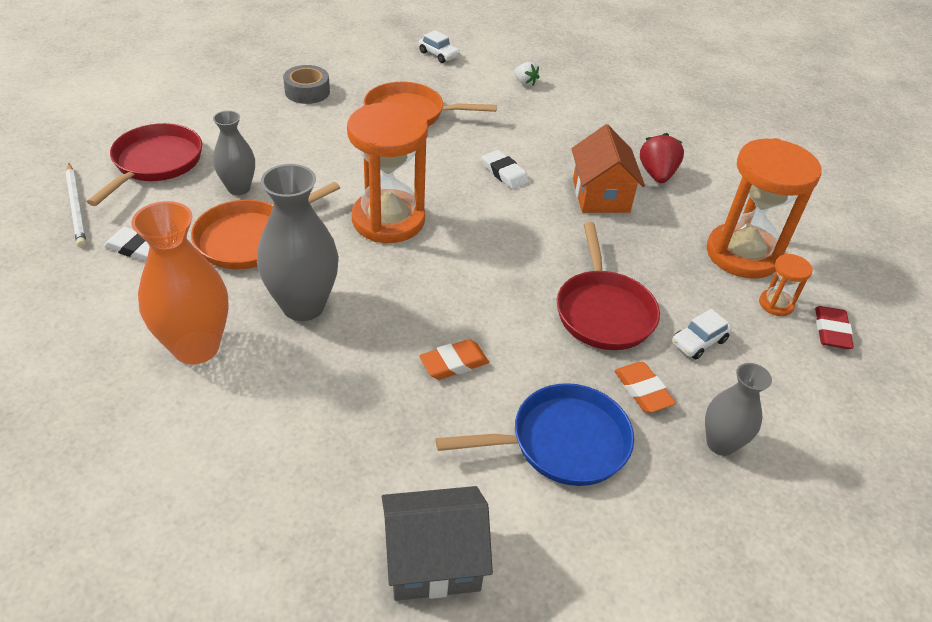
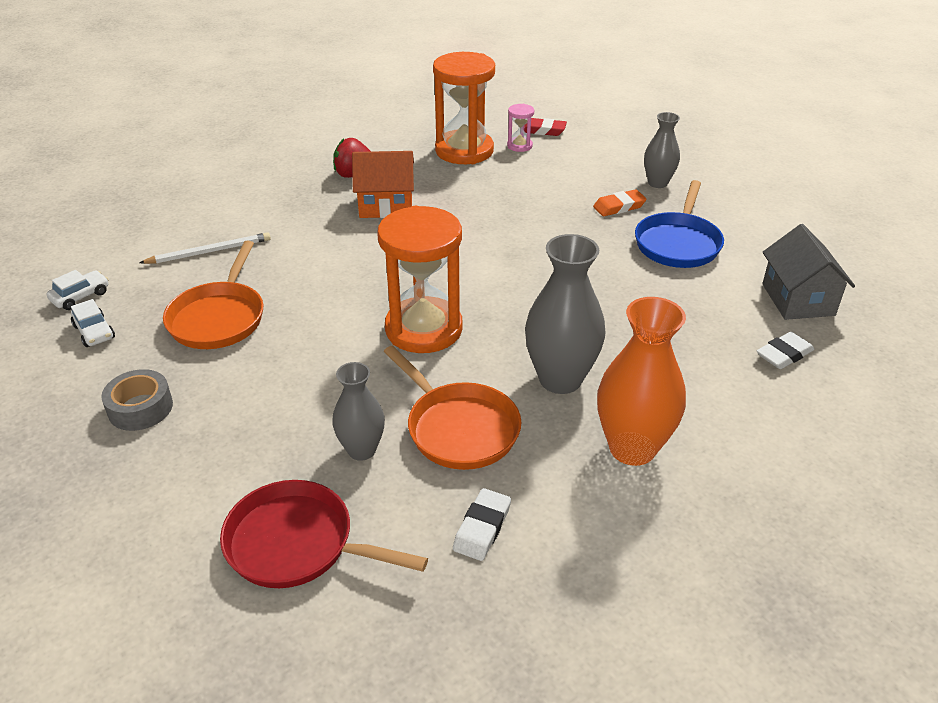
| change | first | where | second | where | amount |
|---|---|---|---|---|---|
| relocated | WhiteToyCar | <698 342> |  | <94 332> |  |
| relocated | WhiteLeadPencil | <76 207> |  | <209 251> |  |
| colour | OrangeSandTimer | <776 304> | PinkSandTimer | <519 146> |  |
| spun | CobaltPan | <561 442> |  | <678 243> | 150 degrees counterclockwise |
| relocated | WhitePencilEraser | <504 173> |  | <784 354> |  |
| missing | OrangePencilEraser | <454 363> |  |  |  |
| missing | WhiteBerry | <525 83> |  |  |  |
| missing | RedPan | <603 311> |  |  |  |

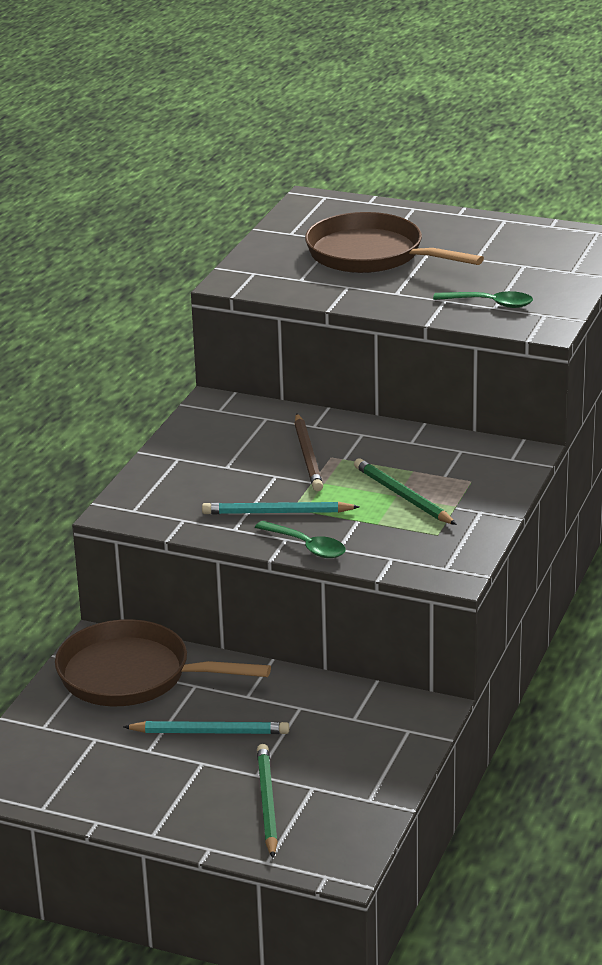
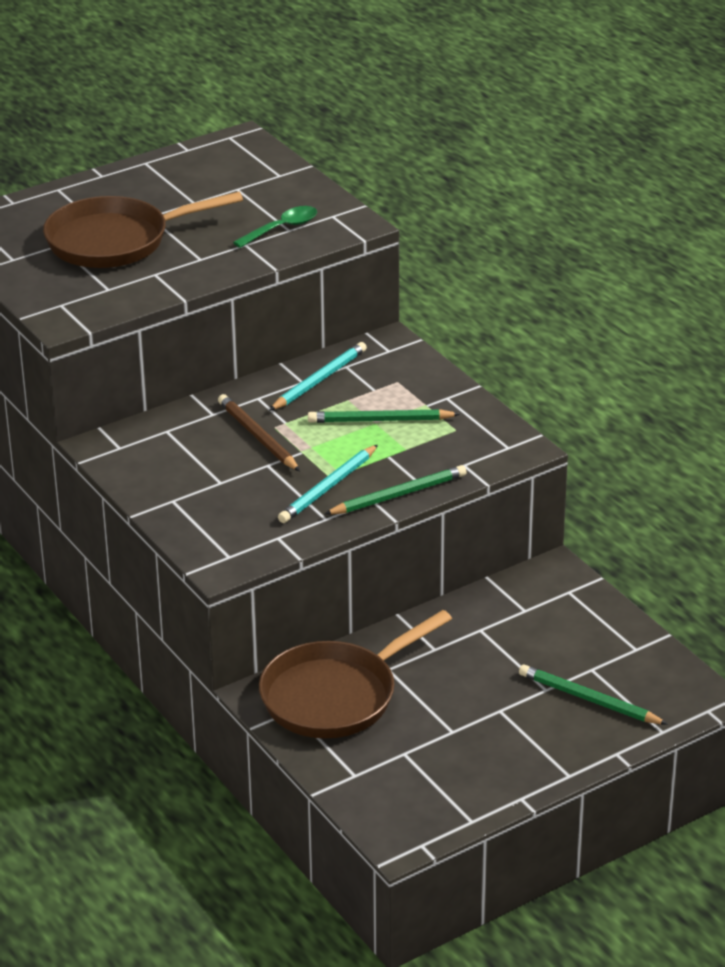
| change | first | where | second | where | amount |
|---|---|---|---|---|---|
| spun | RussetLeadPencil | <307 456> |  | <258 436> | 150 degrees counterclockwise |
| relocated | TurquoiseLeadPencil | <210 732> |  | <319 380> |  |
| exchanged | LeafGreenSpoon | <306 546> | LeafGreenLeadPencil | <398 495> |  |

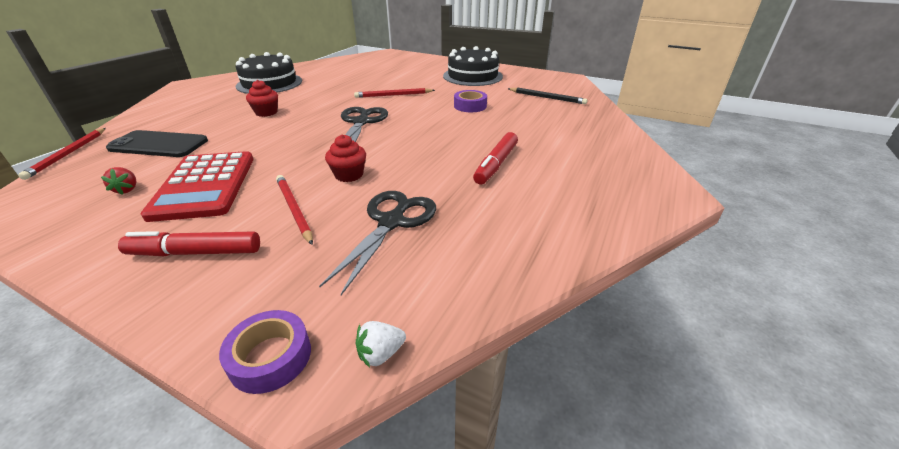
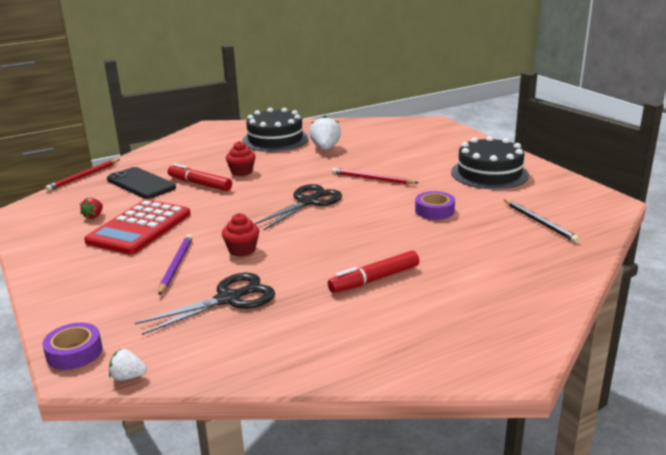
| change | first | where | second | where | amount |
|---|---|---|---|---|---|
| colour | RedLeadPencil | <294 209> | PurpleLeadPencil | <176 265> |  |
| relocated | RedMarker | <195 252> |  | <199 184> |  |
| appeared |  |  | WhiteBerry | <325 148> |  |

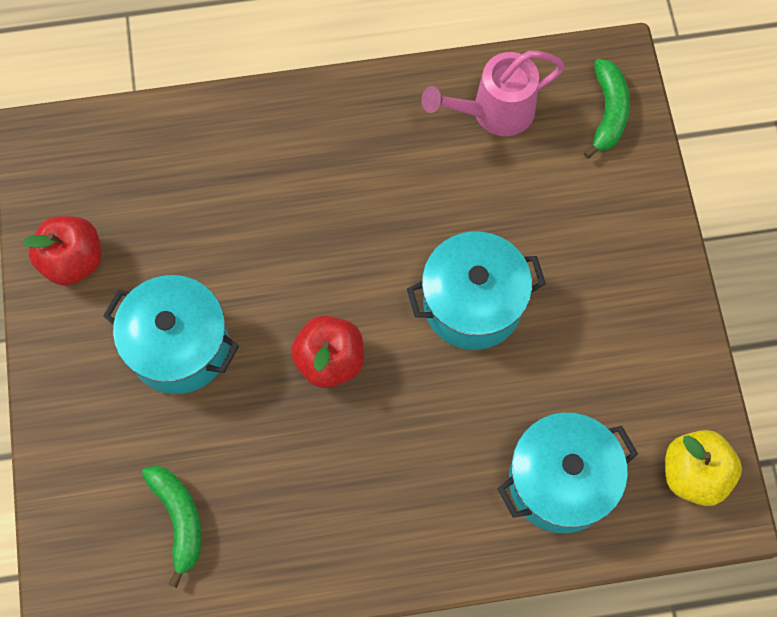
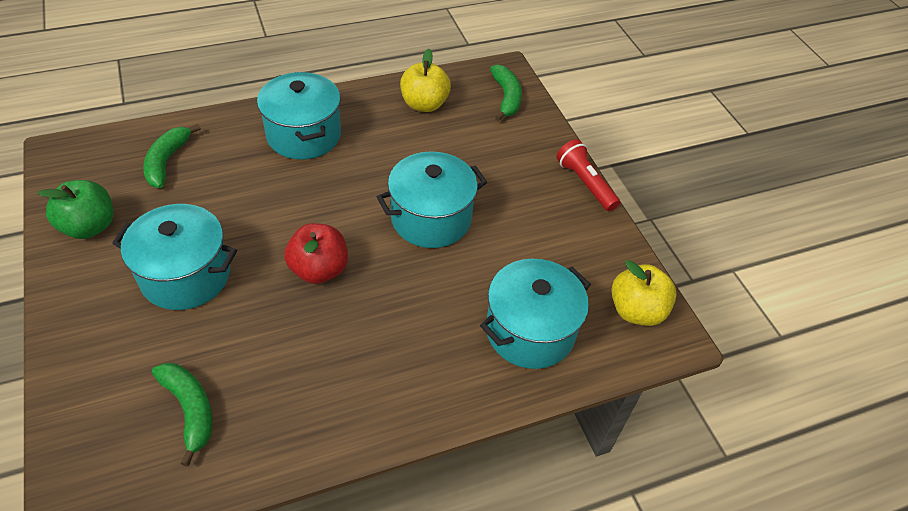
| change | first | where | second | where | amount |
|---|---|---|---|---|---|
| colour | RedToyApple | <73 261> | LeafGreenToyApple | <89 226> |  |
| appeared |  |  | LeafGreenBanana | <167 161> |  |
| appeared |  |  | TurquoiseStockpot | <304 135> |  |
| exchanged | PinkWateringPot | <494 112> | BrightYellowToyApple | <424 104> |  |
| appeared |  |  | RedTorch | <585 183> |  |

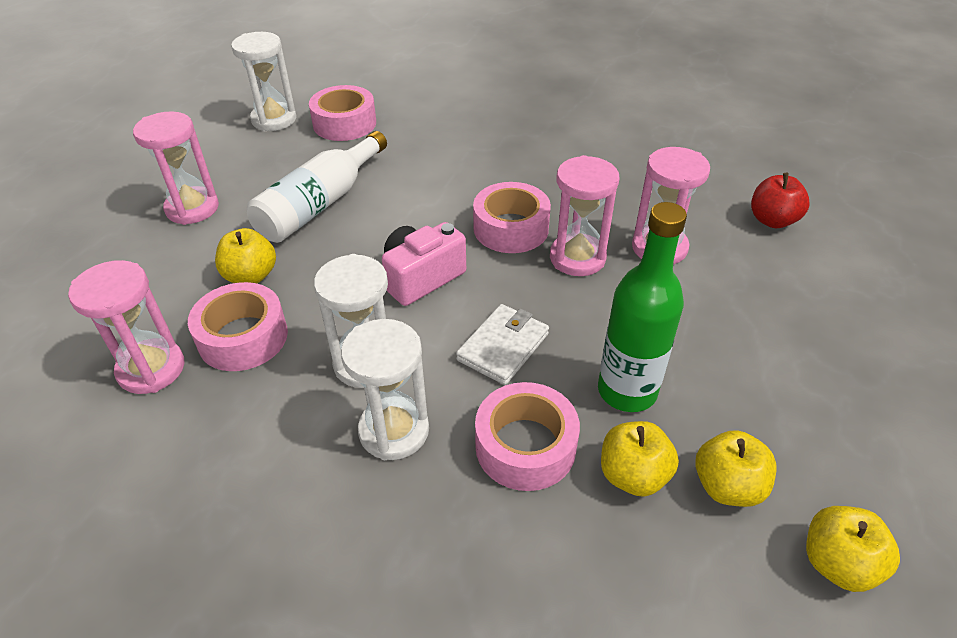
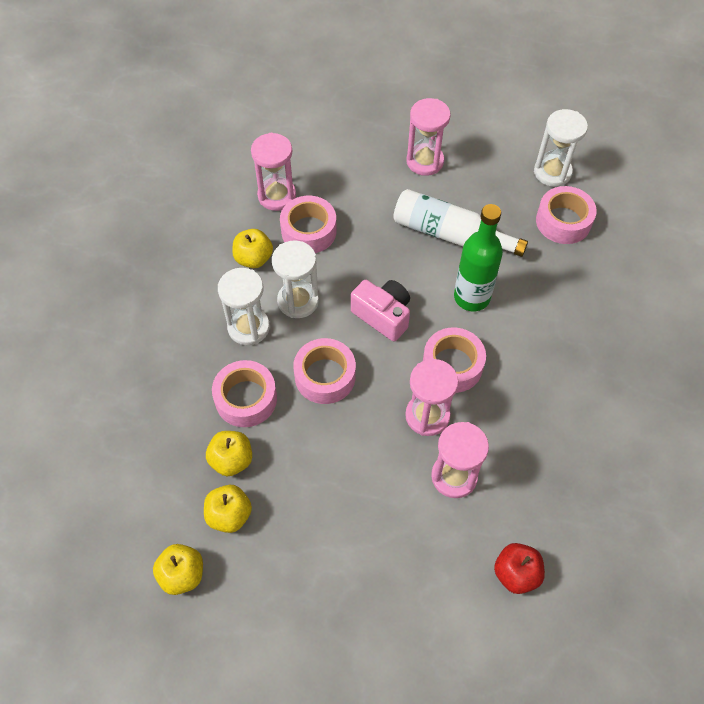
| change | first | where | second | where | amount |
|---|---|---|---|---|---|
| relocated | BrightYellowToyApple | <251 276> |  | <253 258> |  |
| exchanged | WhiteBillfold | <503 347> | PinkRollOfTape | <325 376> |  |
| relocated | LeafGreenDrinkBottle | <627 391> |  | <472 297> |  |

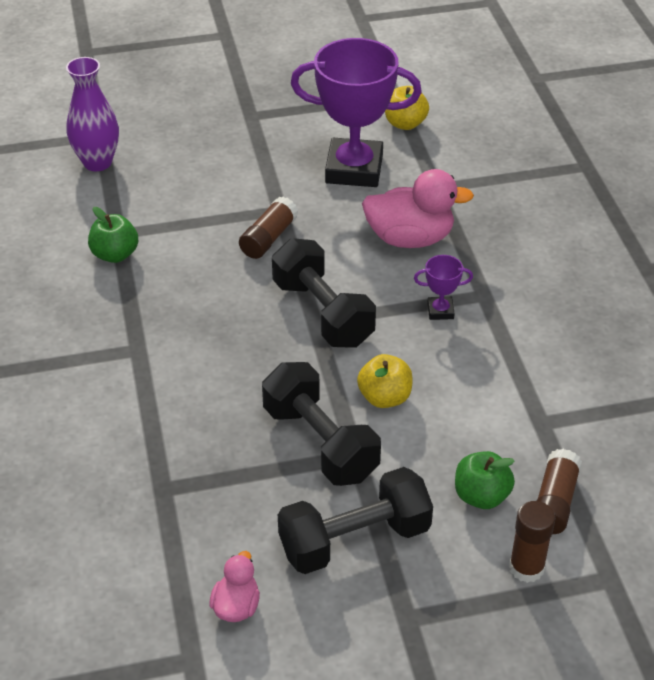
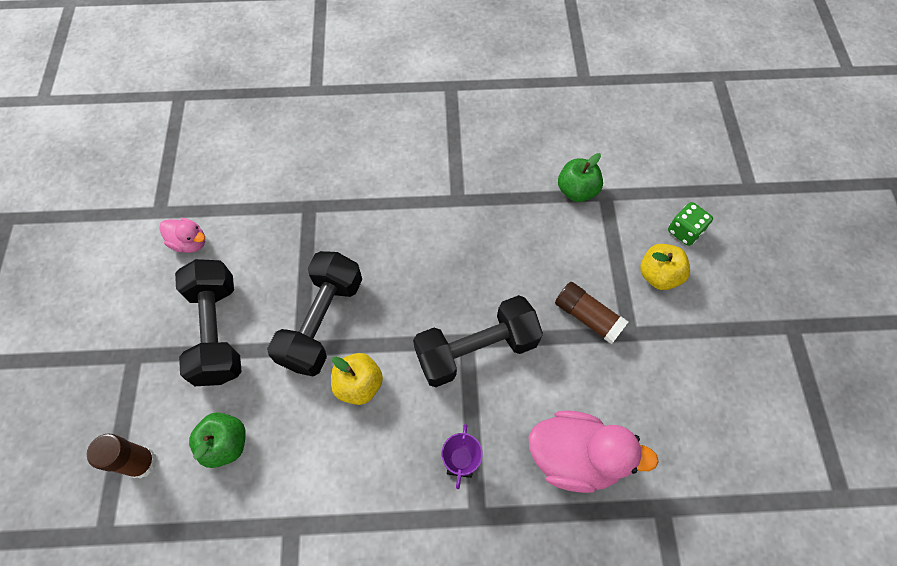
| change | first | where | second | where | amount |
|---|---|---|---|---|---|
| spun | JetBlackDumbbell | <320 443> |  | <322 322> | 45 degrees counterclockwise |
| spun | PinkRubberDuck | <410 238> |  | <575 457> | 90 degrees counterclockwise |
| relocated | BrightYellowToyApple | <405 123> |  | <658 275> |  |
| appeared |  |  | LeafGreenGameDie | <684 231> |  |
| missing | PurpleVase | <97 162> |  |  |  |
| missing | PurpleAwardCup | <354 169> |  |  |  |
| missing | RussetGlue | <554 502> |  |  |  |

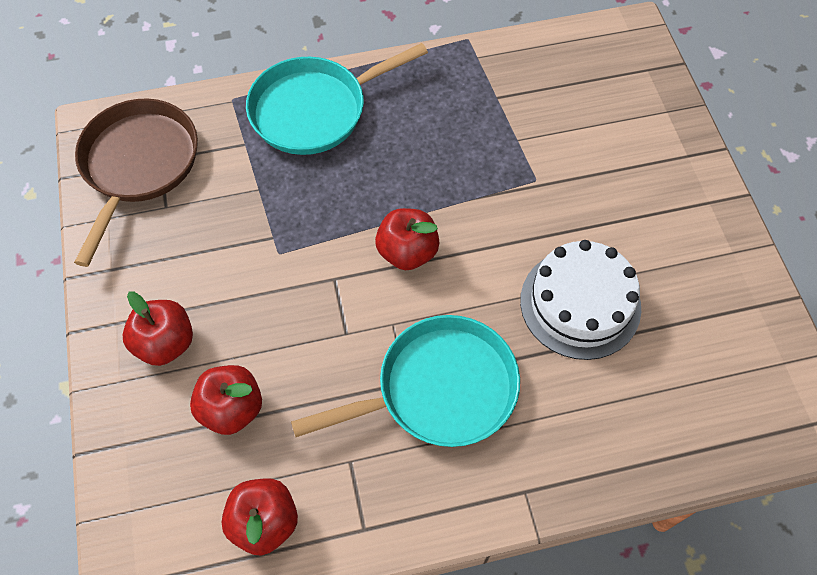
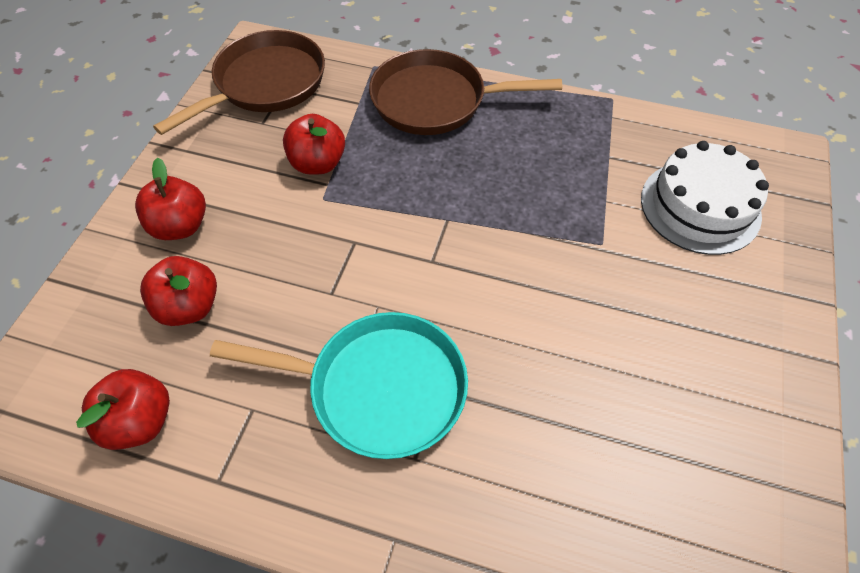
| change | first | where | second | where | amount |
|---|---|---|---|---|---|
| relocated | RedToyApple | <407 252> |  | <318 163> |  |
| colour | TurquoisePan | <315 110> | RussetPan | <435 101> |  |
| relocated | WhiteGateau | <580 304> |  | <700 206> |  |

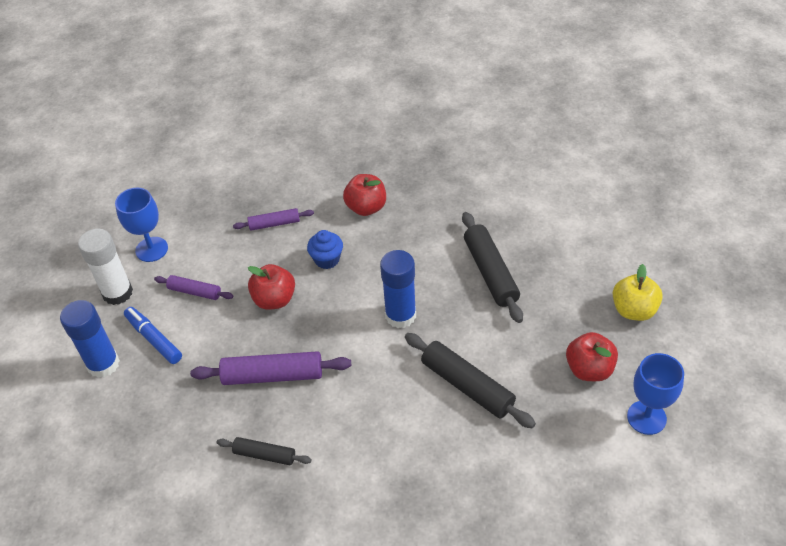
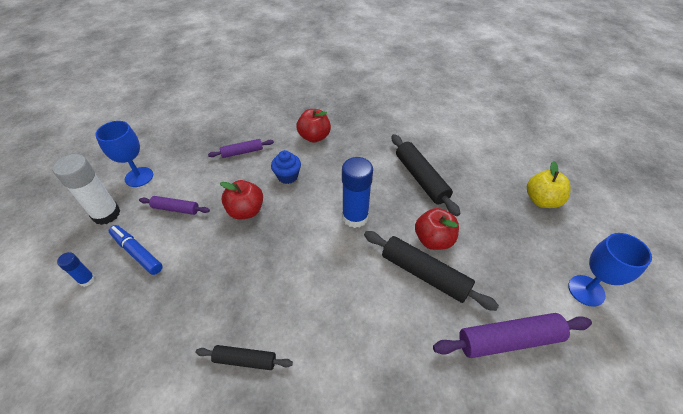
| change | first | where | second | where | amount |
|---|---|---|---|---|---|
| size | CobaltGlue | <103 364> |  | <87 280> | x0.50 |
| relocated | RedToyApple | <589 369> |  | <433 240> |  |
| relocated | PurpleRollingPin | <273 375> |  | <508 340> |  |

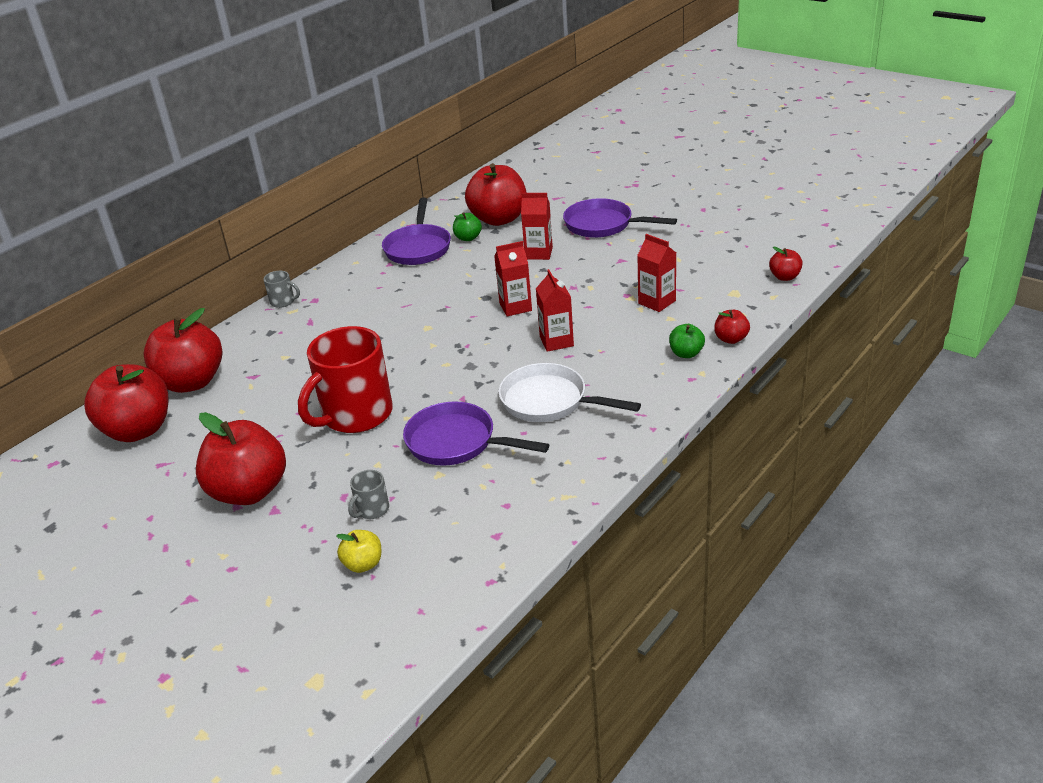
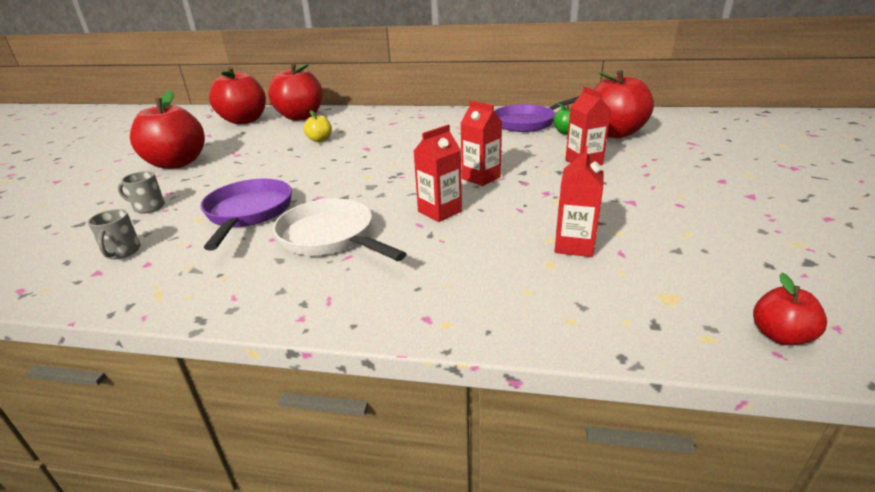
| change | first | where | second | where | amount |
|---|---|---|---|---|---|
| relocated | AshGreyCoffeeMug | <283 301> |  | <122 252> |  |
| spun | WhitePan | <549 401> |  | <330 237> | 45 degrees counterclockwise |
| relocated | BrightYellowToyApple | <363 564> |  | <320 140> |  |
| missing | RedCoffeeMug | <355 415> |  |  |  |
| missing | PurplePan | <603 225> |  |  |  |
| missing | LeafGreenToyApple | <686 353> |  |  |  |
| missing | RedToyApple | <731 339> |  |  |  |

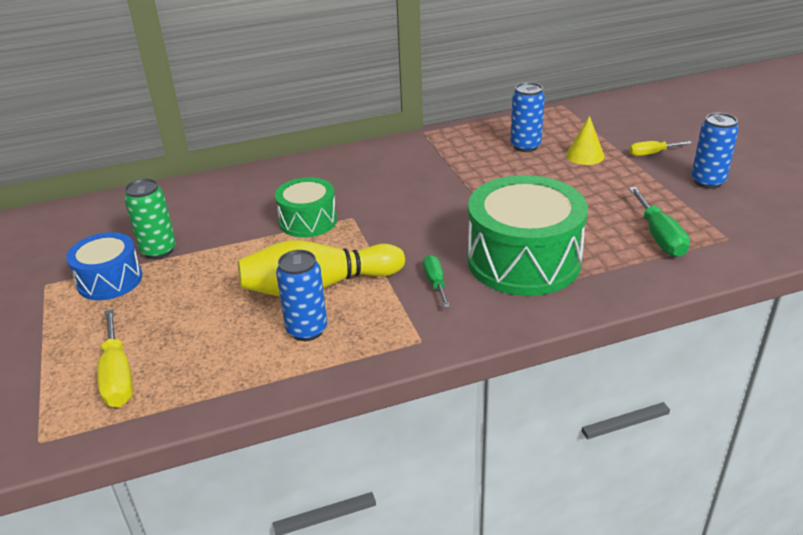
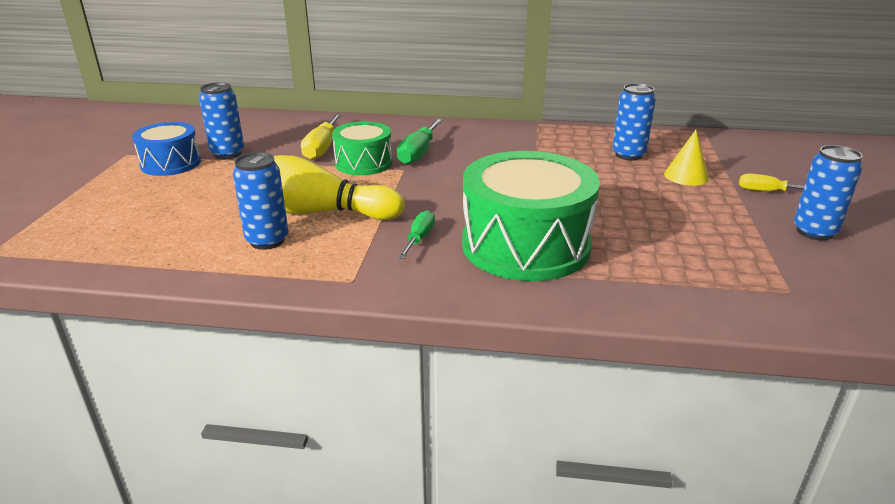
| change | first | where | second | where | amount |
|---|---|---|---|---|---|
| colour | LeafGreenTin | <158 250> | CobaltTin | <228 154> |  |
| relocated | BrightYellowScrewdriver | <118 376> |  | <322 148> |  |
| relocated | LeafGreenScrewdriver | <659 237> |  | <418 153> |  |

